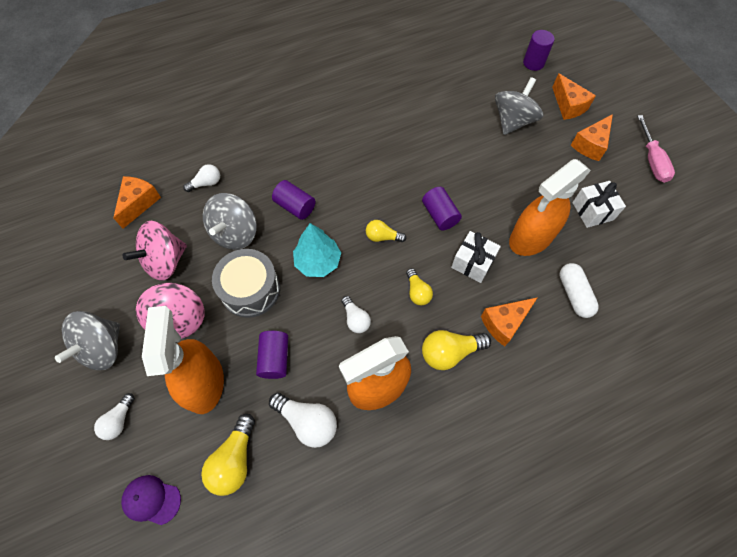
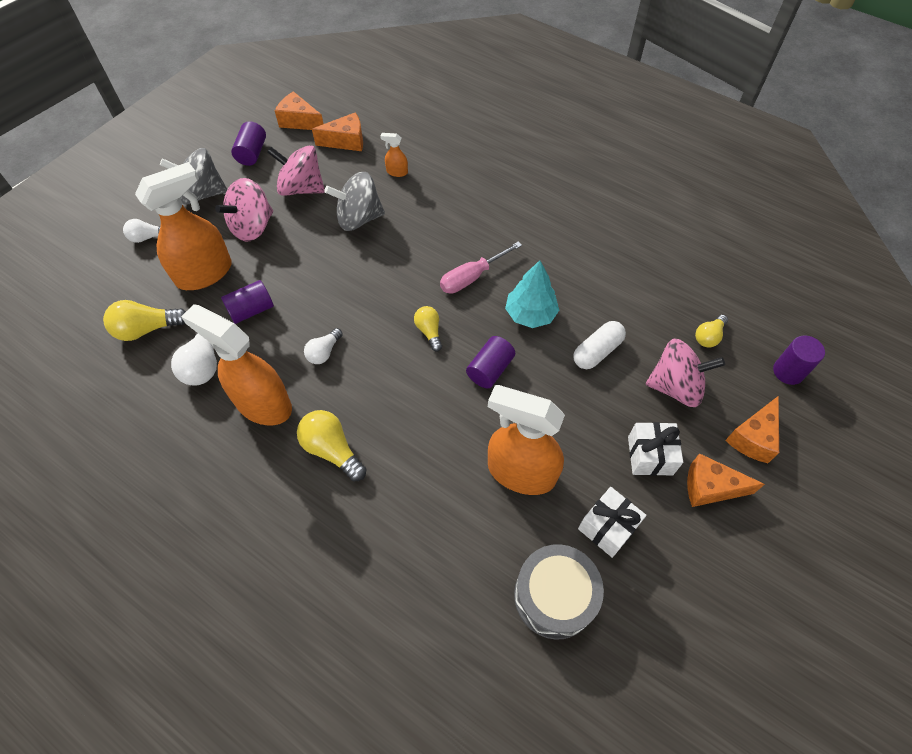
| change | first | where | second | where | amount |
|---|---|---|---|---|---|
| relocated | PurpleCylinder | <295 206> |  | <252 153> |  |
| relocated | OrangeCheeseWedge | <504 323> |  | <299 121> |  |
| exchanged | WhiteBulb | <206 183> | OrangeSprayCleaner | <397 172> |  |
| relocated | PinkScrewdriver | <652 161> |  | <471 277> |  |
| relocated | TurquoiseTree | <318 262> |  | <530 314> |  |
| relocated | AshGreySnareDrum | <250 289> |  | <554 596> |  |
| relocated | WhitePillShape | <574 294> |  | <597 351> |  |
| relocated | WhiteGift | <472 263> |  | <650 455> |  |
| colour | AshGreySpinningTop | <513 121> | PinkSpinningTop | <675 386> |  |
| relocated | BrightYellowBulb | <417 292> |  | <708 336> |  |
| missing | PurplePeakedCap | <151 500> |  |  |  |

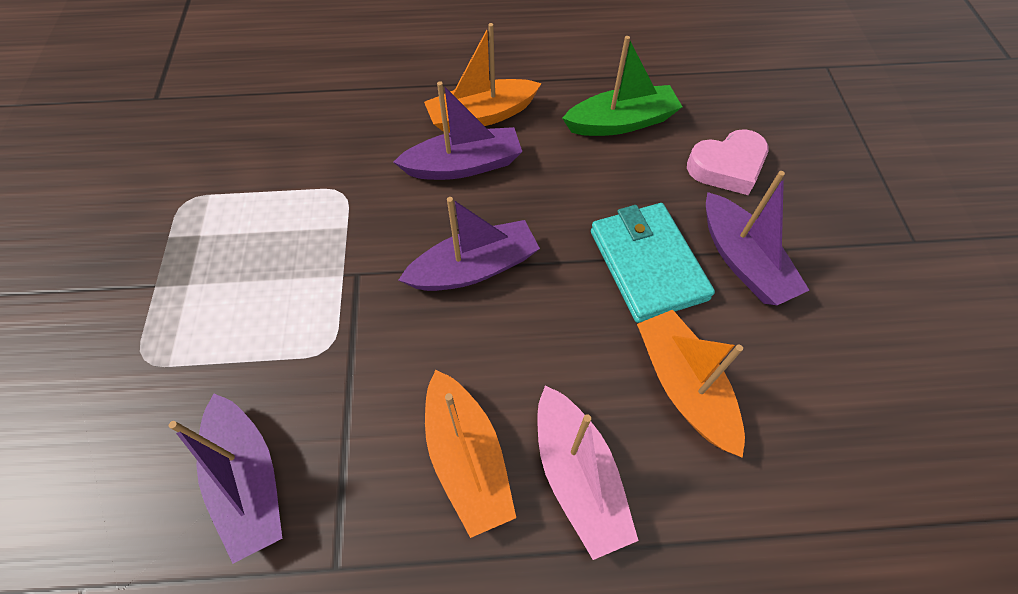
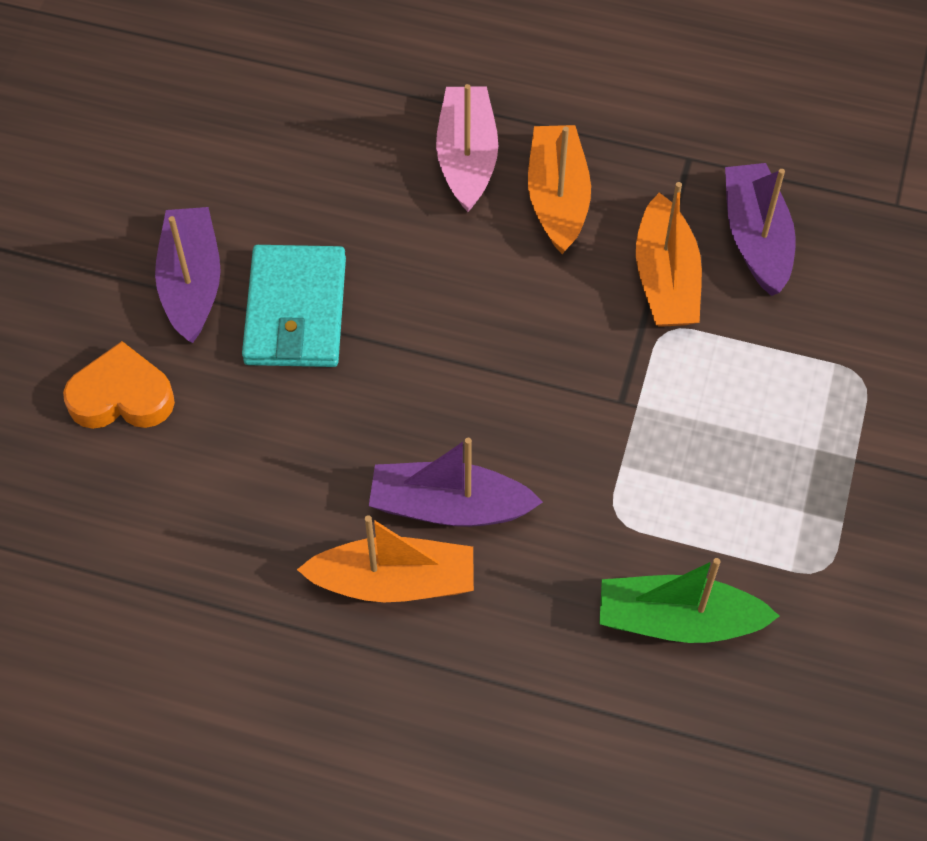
| change | first | where | second | where | amount |
|---|---|---|---|---|---|
| colour | PinkLoveHeart | <727 167> | OrangeLoveHeart | <122 396> |  |
| relocated | LeafGreenToyBoat | <621 122> |  | <678 620> |  |
| relocated | OrangeToyBoat | <683 386> |  | <665 279> |  |
| missing | PurpleToyBoat | <474 268> |  |  |  |

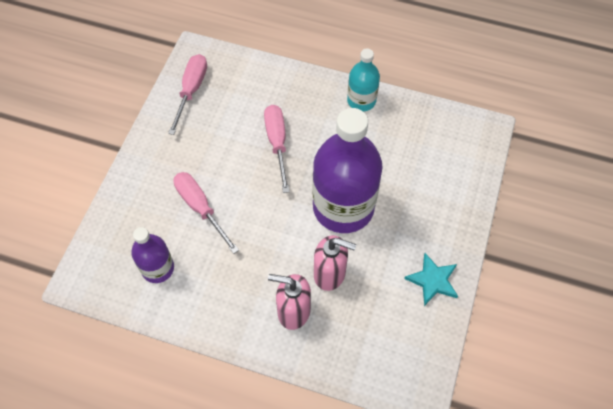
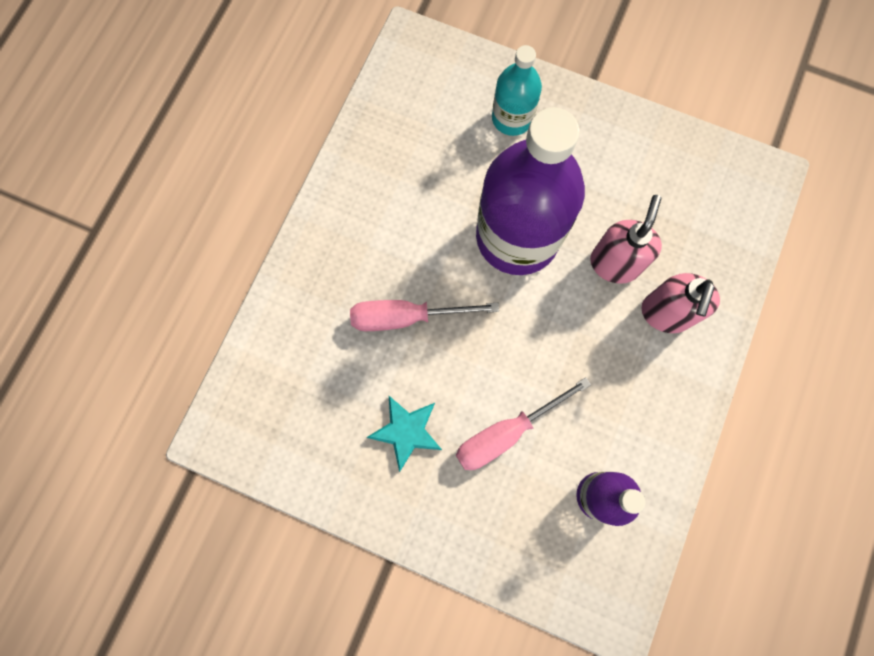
| change | first | where | second | where | amount |
|---|---|---|---|---|---|
| relocated | TurquoiseStar | <433 280> |  | <406 431> |  |
| relocated | TurquoiseDrinkBottle | <361 100> |  | <512 118> |  |
| missing | PinkScrewdriver | <191 91> |  |  |  |

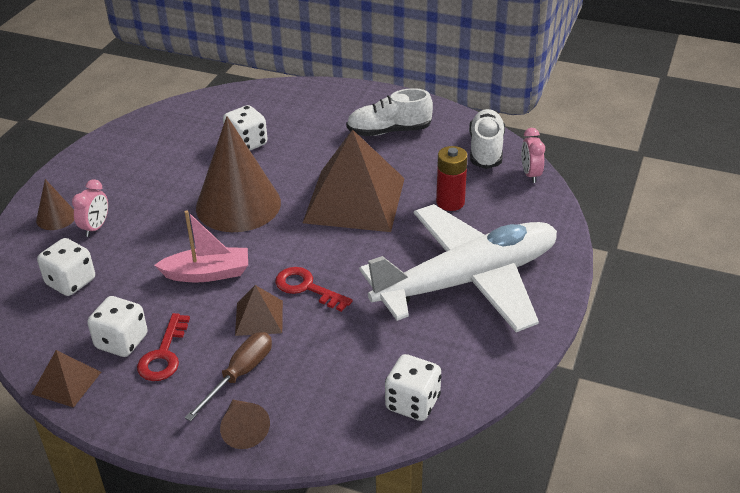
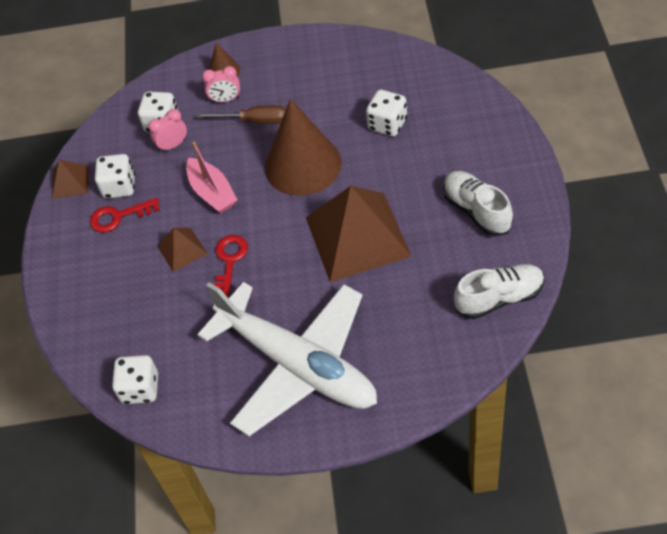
| change | first | where | second | where | amount |
|---|---|---|---|---|---|
| relocated | PinkBedsideClock | <530 174> |  | <173 145> |  |
| relocated | RussetScrewdriver | <240 374> |  | <254 121> |  |
| missing | RussetSolidCone | <243 430> |  |  |  |
| missing | RedPowerCell | <450 202> |  |  |  |

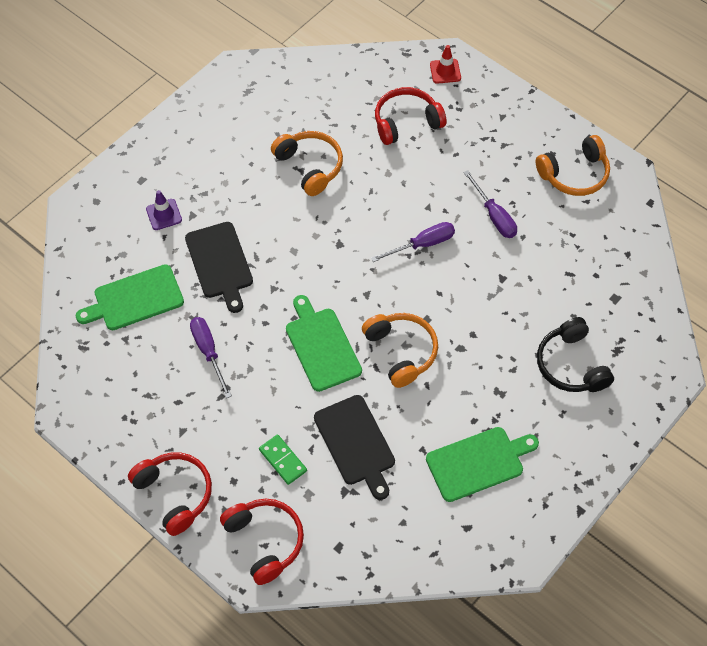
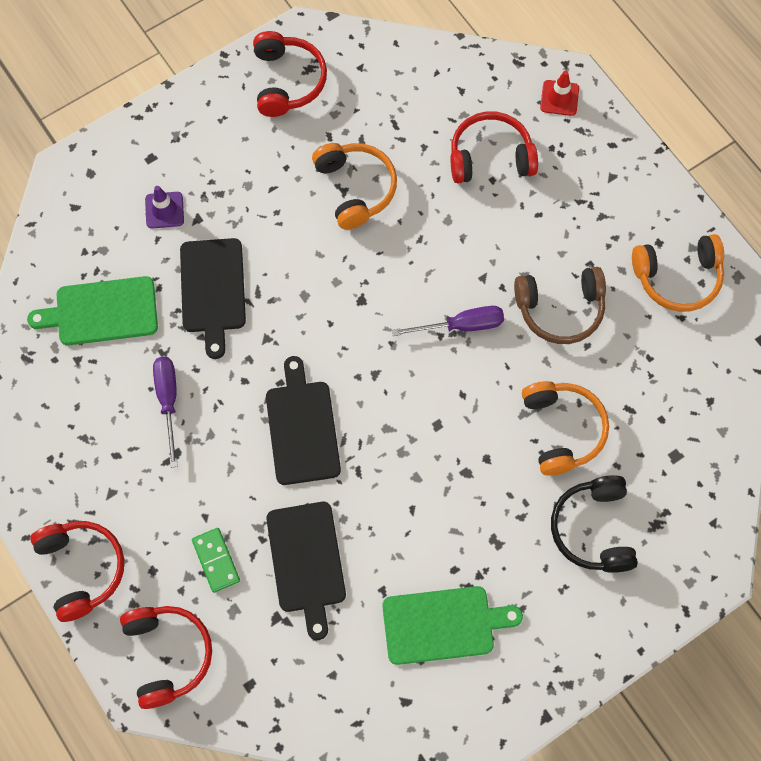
| change | first | where | second | where | amount |
|---|---|---|---|---|---|
| appeared |  |  | RedHeadphones | <287 81> |  |
| colour | LeafGreenBreadBoard | <322 346> | JetBlackBreadBoard | <302 428> |  |
| exchanged | PurpleScrewdriver | <494 216> | RussetHeadphones | <560 309> |  |
| relocated | OrangeHeadphones | <401 352> |  | <562 430> |  |

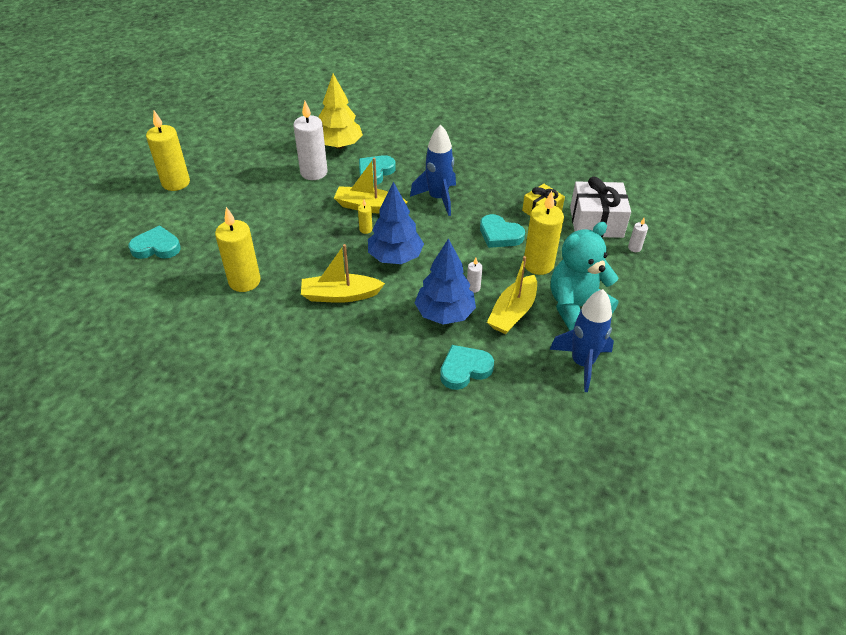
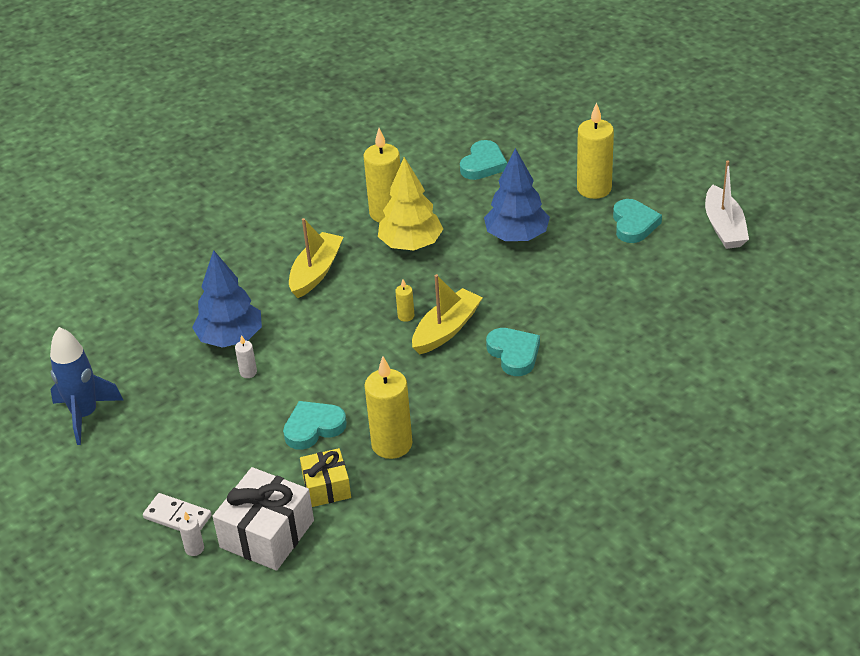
| change | first | where | second | where | amount |
|---|---|---|---|---|---|
| appeared |  |  | WhiteDomino | <177 517> |  |
| relocated | BrightYellowPillarCandle | <538 264> |  | <392 444> |  |
| relocated | BrightYellowTree | <339 145> |  | <411 244> |  |
| relocated | CobaltTree | <395 257> |  | <517 236> |  |
| relocated | TurquoiseLoveHeart | <464 369> |  | <634 224> |  |
| appeared |  |  | WhiteToyBoat | <724 227> |  |
| missing | WhitePillarCandle | <314 172> |  |  |  |
| missing | CobaltToyRocket | <438 198> |  |  |  |
| missing | BrightYellowToyBoat | <513 312> |  |  |  |
| missing | TurquoiseStuffedBear | <576 307> |  |  |  |

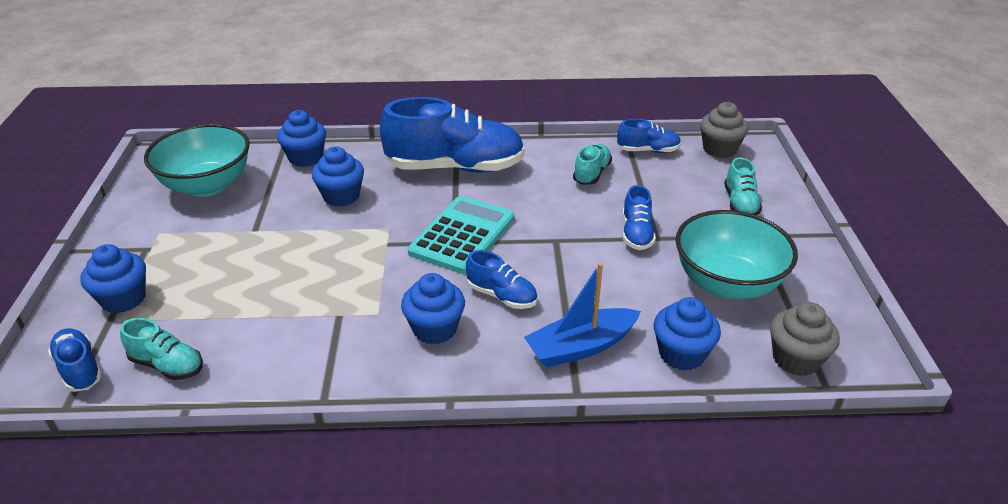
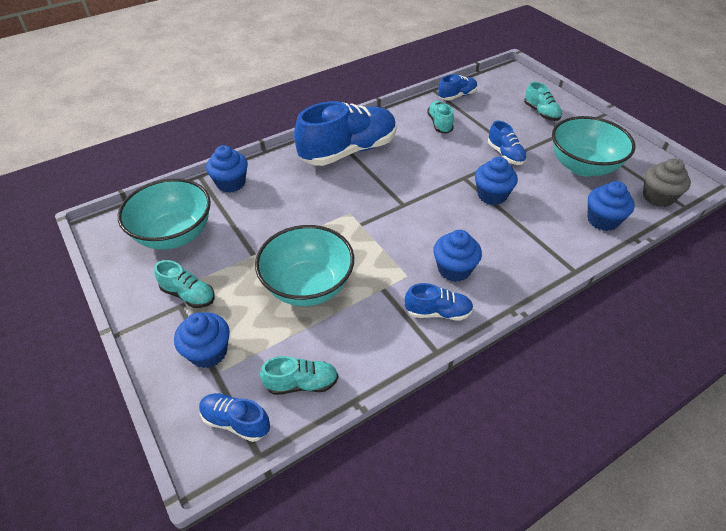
| change | first | where | second | where | amount |
|---|---|---|---|---|---|
| appeared |  |  | TurquoiseShoe | <188 295> |  |
| appeared |  |  | TurquoiseBowl | <308 286> |  |
| relocated | CobaltShoe | <502 296> |  | <438 312> |  |
| relocated | CobaltFairyCake | <341 196> |  | <492 195> |  |
| missing | TurquoiseAddingMachine | <462 235> |  |  |  |
| missing | CobaltToyBoat | <581 347> |  |  |  |
| missing | AshGreyFairyCake | <719 149> |  |  |  |

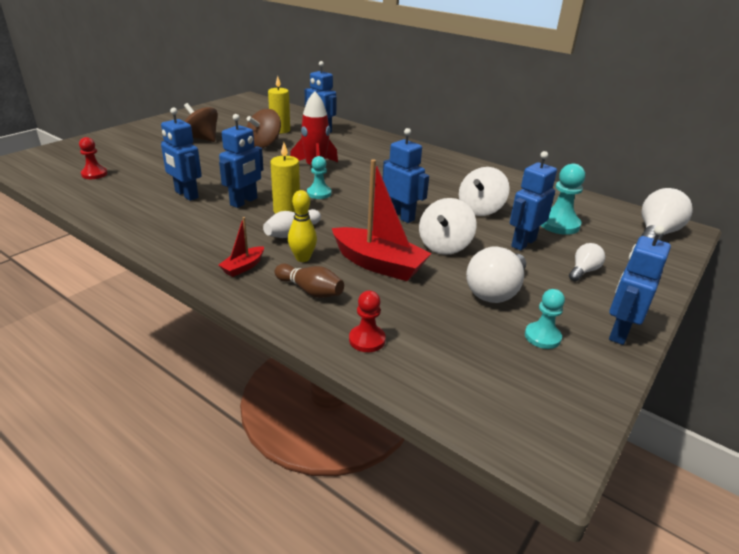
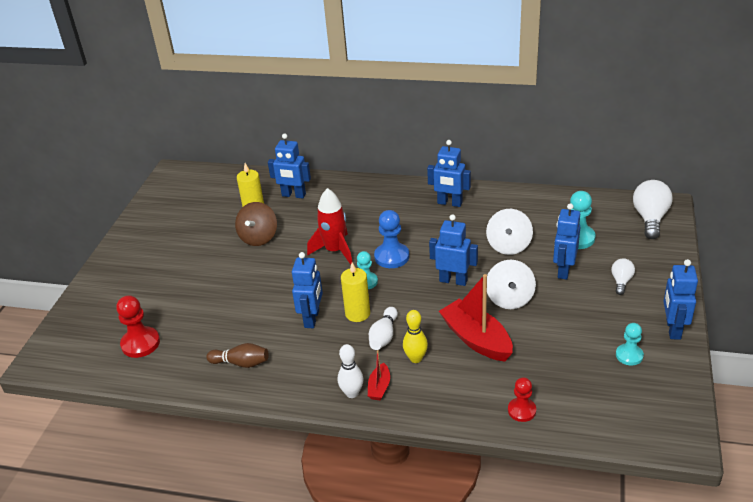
| change | first | where | second | where | amount |
|---|---|---|---|---|---|
| size | RedPawn | <94 174> |  | <140 343> | x1.54 |
| relocated | RussetTenpin | <310 291> |  | <241 363> |  |
| appeared |  |  | WhiteTenpin | <352 393> |  |
| appeared |  |  | CobaltPawn | <391 257> |  |
| relocated | CobaltToyRobot | <186 195> |  | <449 203> |  |
| spun | RedToyBoat | <378 264> |  | <476 339> | 135 degrees counterclockwise |
| missing | RussetSpinningTop | <202 139> |  |  |  |
| missing | WhiteBulb | <495 291> |  |  |  |

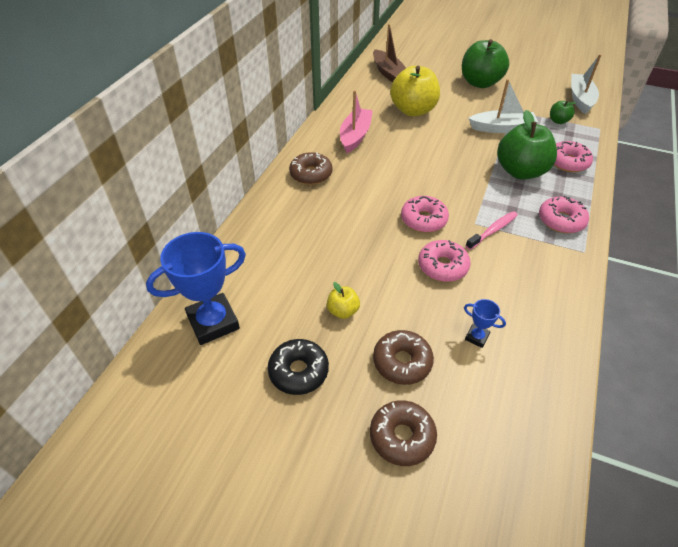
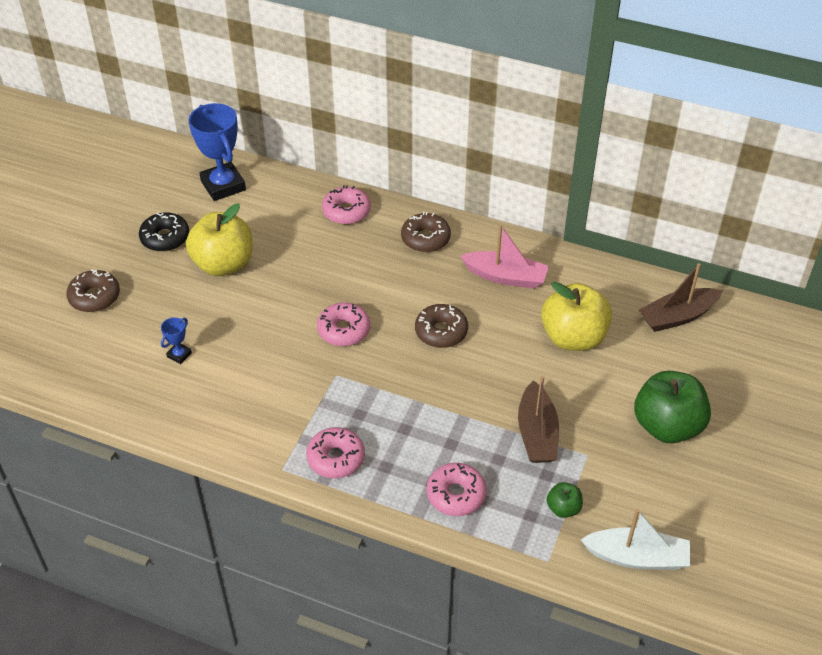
| change | first | where | second | where | amount |
|---|---|---|---|---|---|
| size | BrightYellowToyApple | <343 311> |  | <223 264> | x2.16 |
| relocated | PinkDonut | <442 266> |  | <346 211> |  |
| relocated | RussetDonut | <402 362> |  | <441 332> |  |
| colour | WhiteToyBoat | <502 128> | RussetToyBoat | <537 433> |  |
| missing | PinkDentalBrush | <493 230> |  |  |  |
| missing | LeafGreenToyApple | <520 171> |  |  |  |

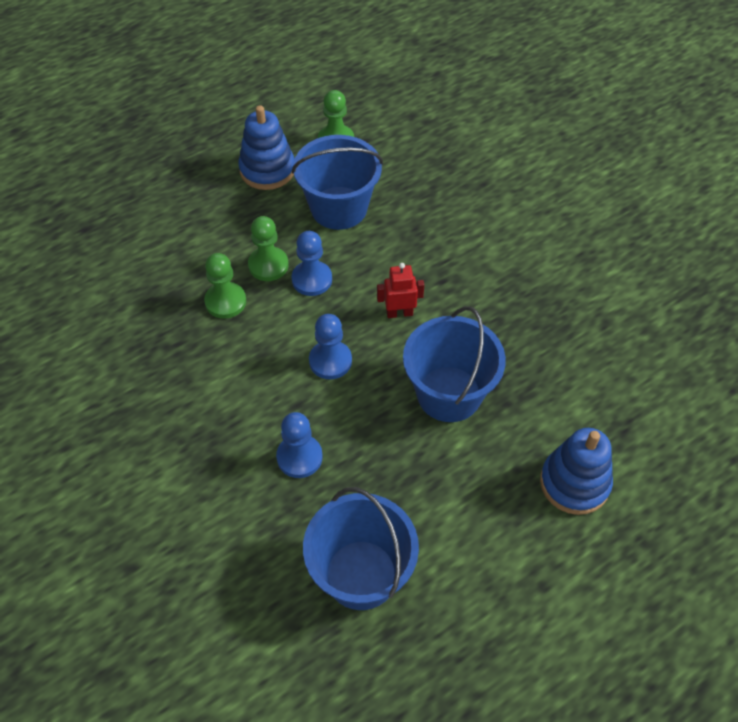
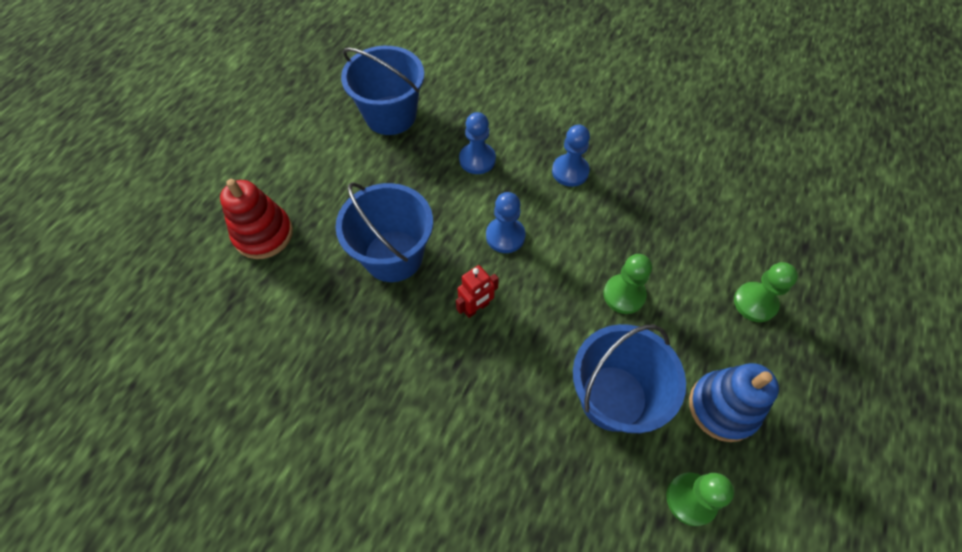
| change | first | where | second | where | amount |
|---|---|---|---|---|---|
| colour | CobaltStackingRings | <574 483> | RedStackingRings | <263 234> |  |
| relocated | CobaltPawn | <312 279> |  | <570 171> |  |
| relocated | LeafGreenPawn | <225 301> |  | <755 303> |  |

